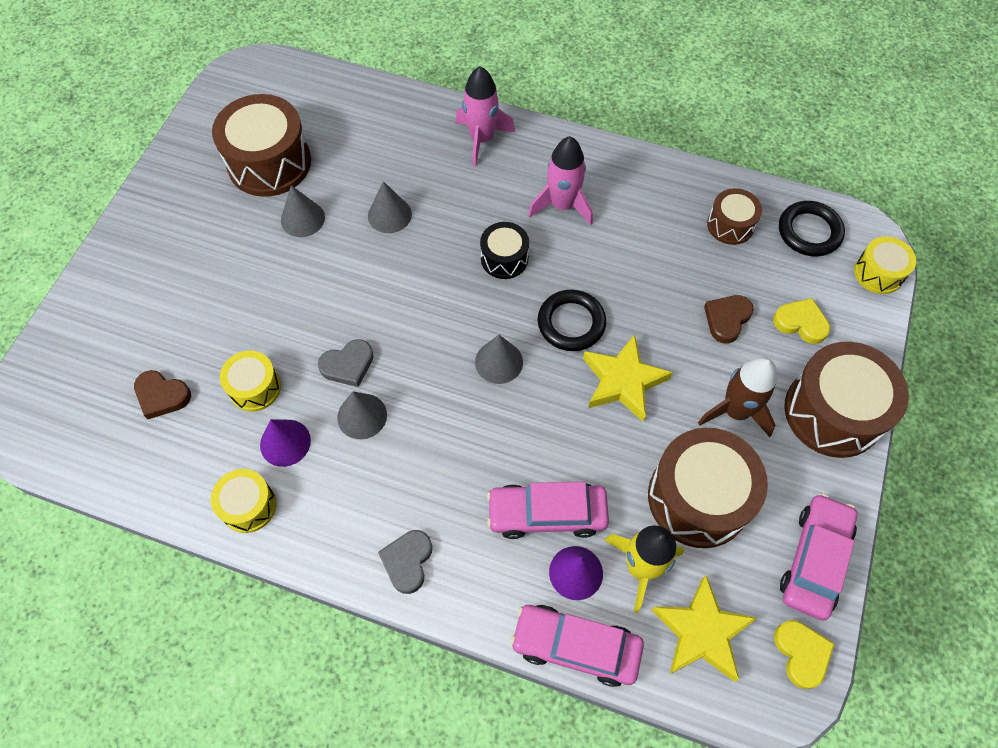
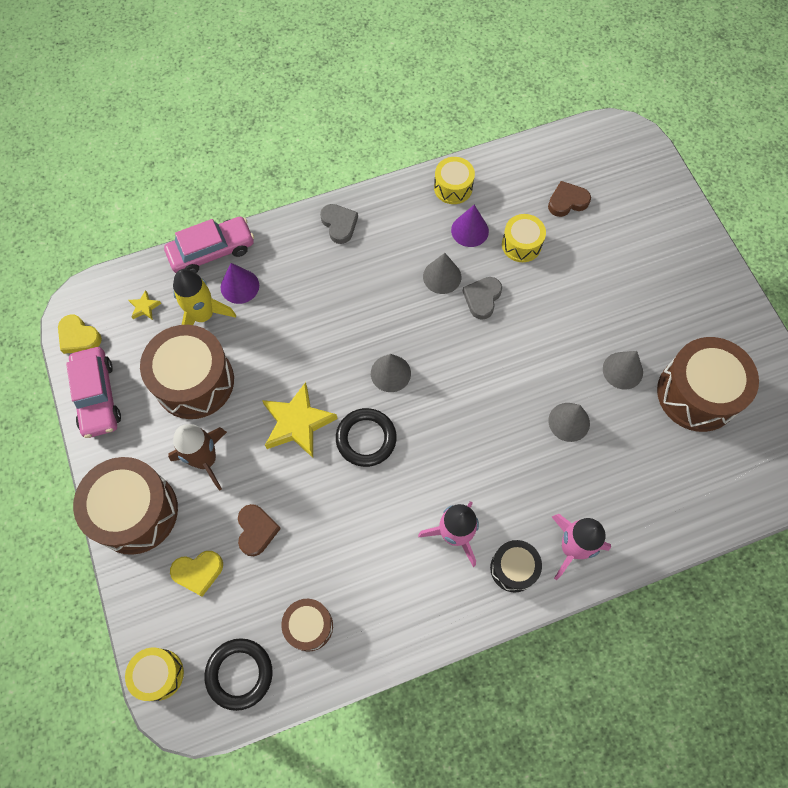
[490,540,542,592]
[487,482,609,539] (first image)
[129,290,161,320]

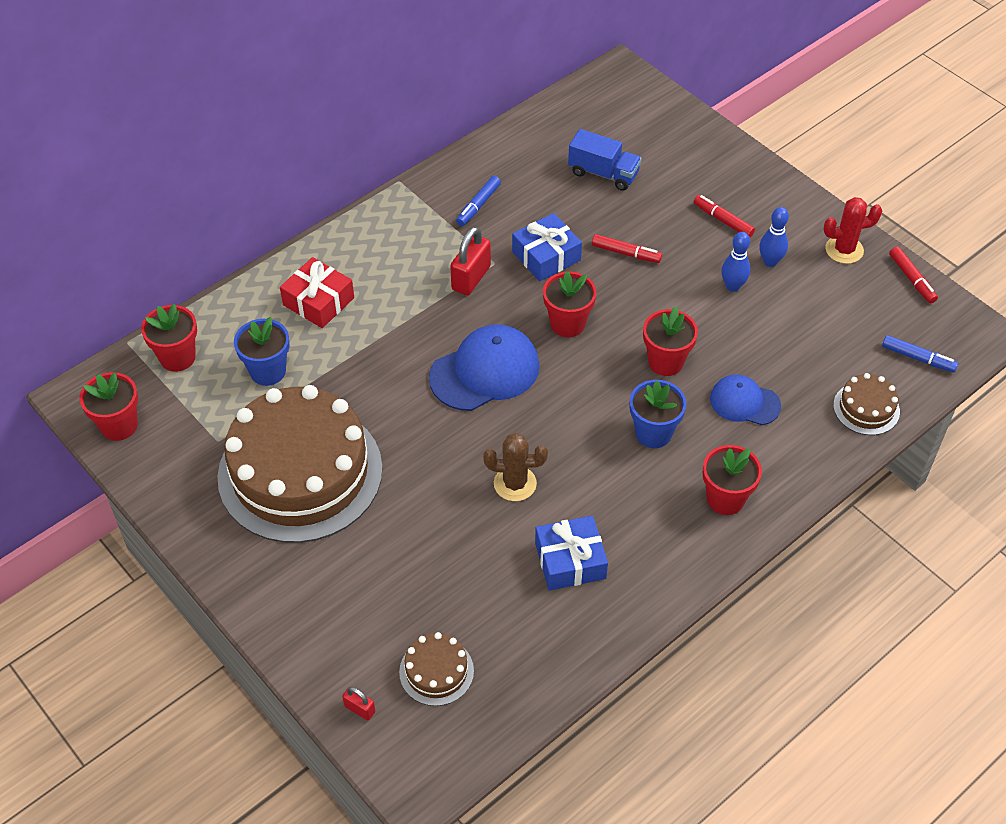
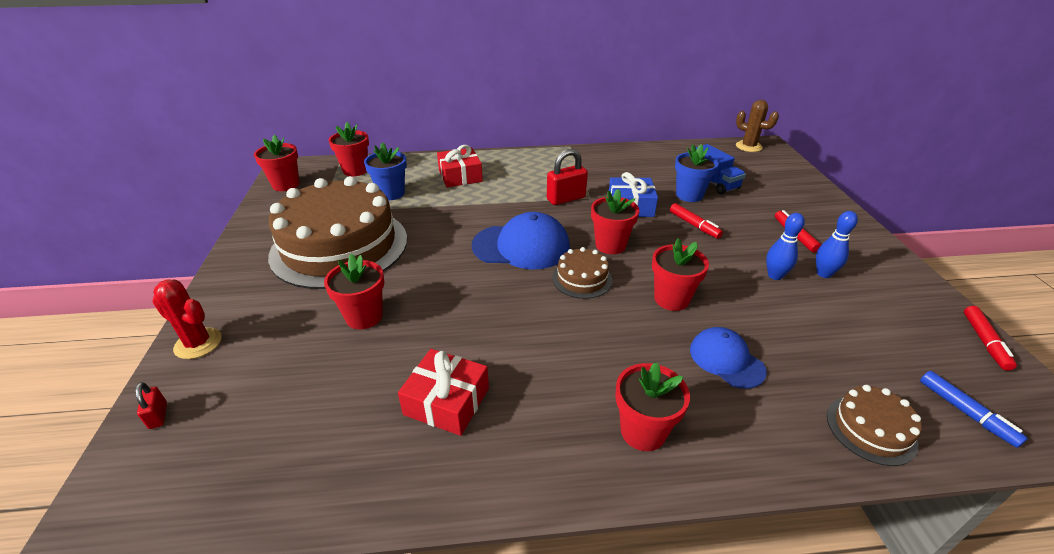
[552,247,612,299]
[456,176,501,226] (first image)
[736,100,779,152]
[398,349,489,436]
[675,144,719,202]
[152,279,222,359]
[324,254,384,329]

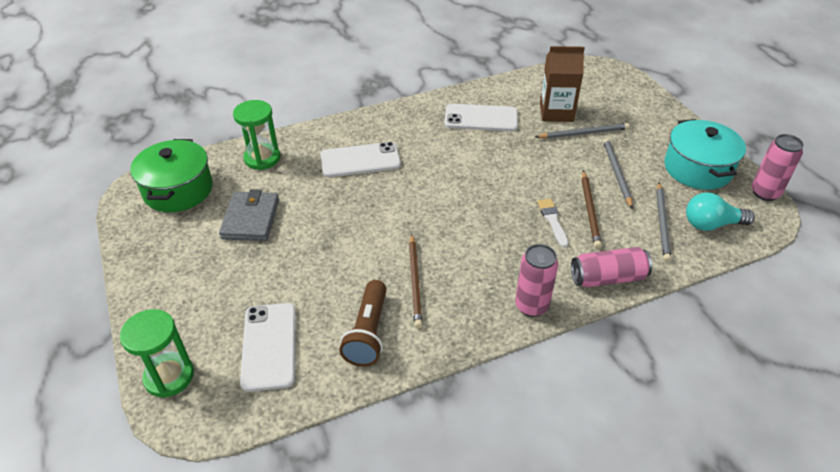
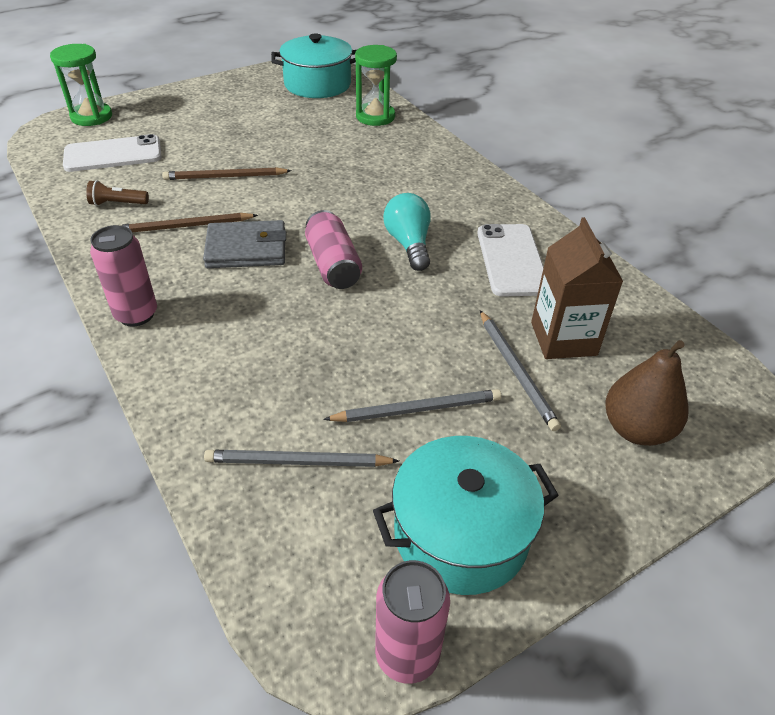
[271,33,356,98]
[203,220,286,268]
[320,142,401,177] (first image)
[86,180,149,206]
[538,199,569,247] (first image)
[305,210,362,289]
[162,167,292,180]
[383,193,431,271]
[605,340,689,446]

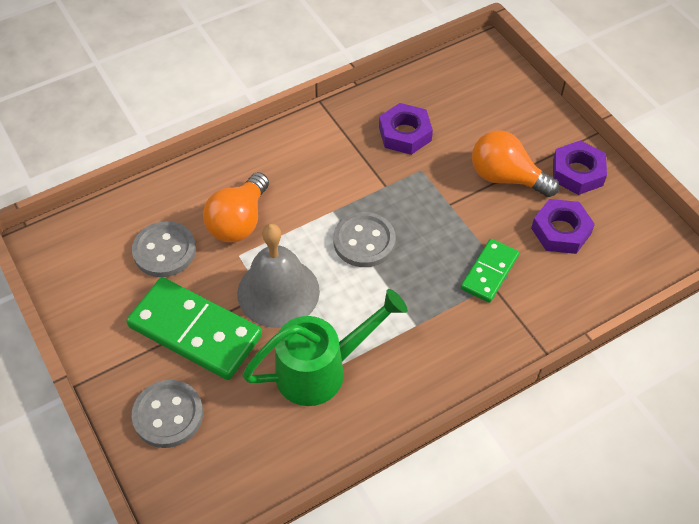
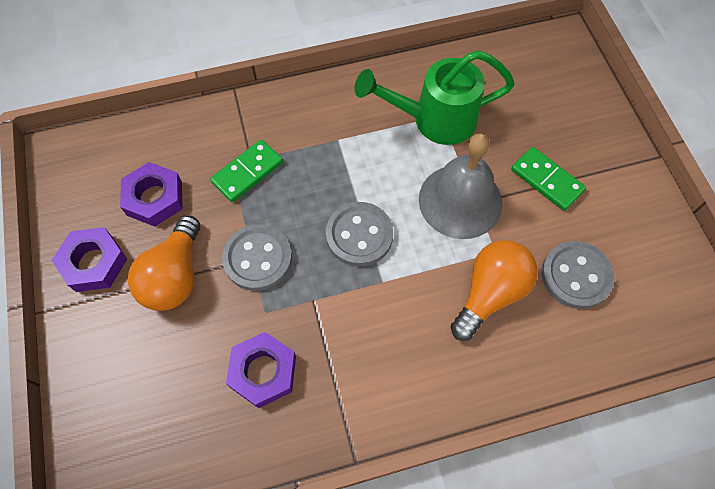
[511,147,586,211]
[222,224,292,291]
[128,215,200,311]

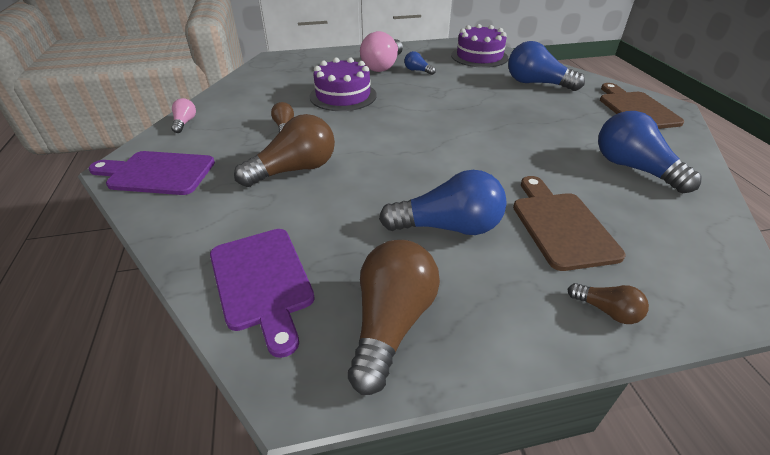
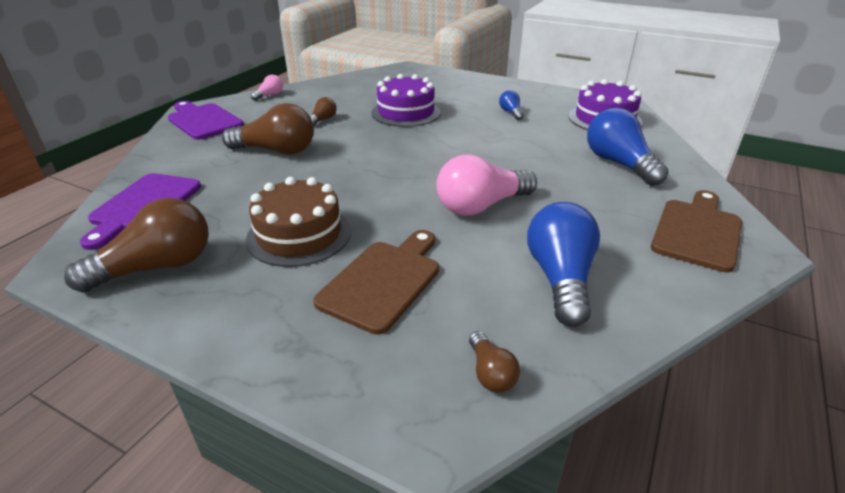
[437,154,537,216]
[246,177,351,267]
[469,331,520,392]

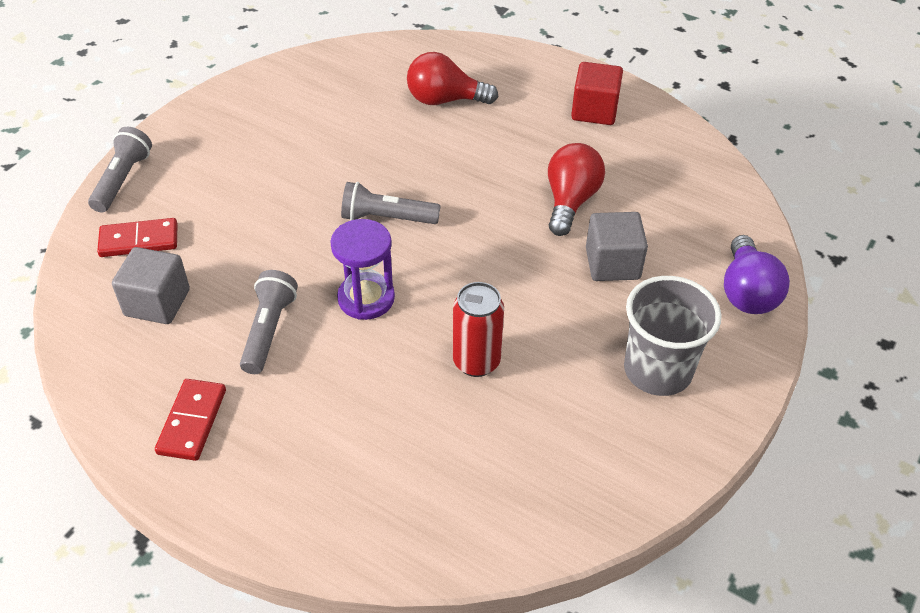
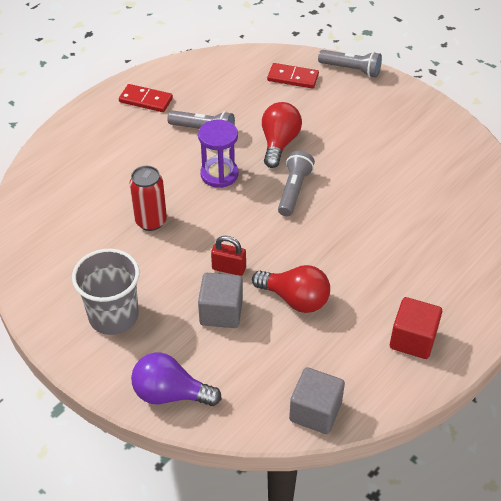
[267,63,319,89]
[289,367,345,434]
[262,102,302,168]
[211,236,246,276]

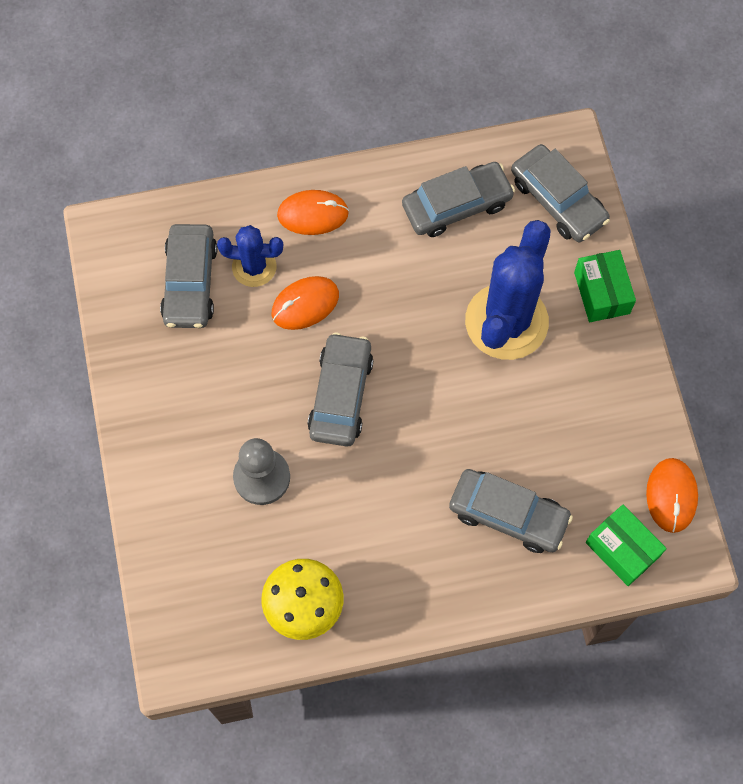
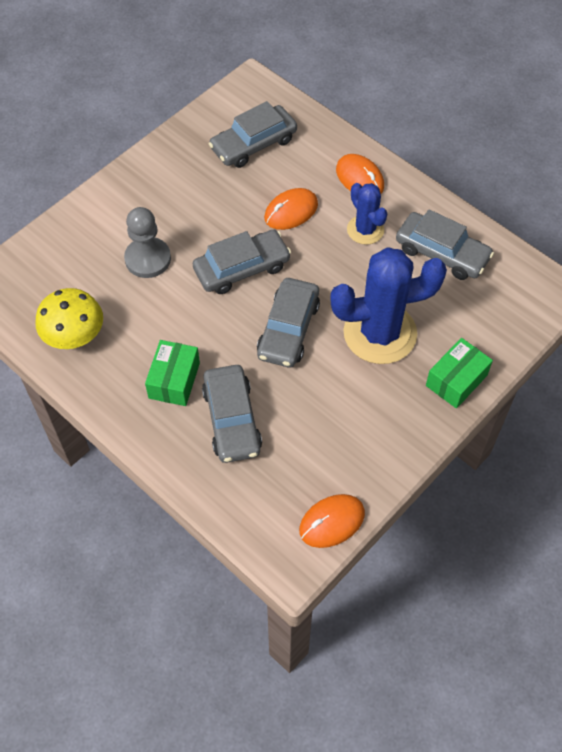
[347,183,387,245]
[264,188,318,230]
[257,278,320,367]
[145,340,200,406]

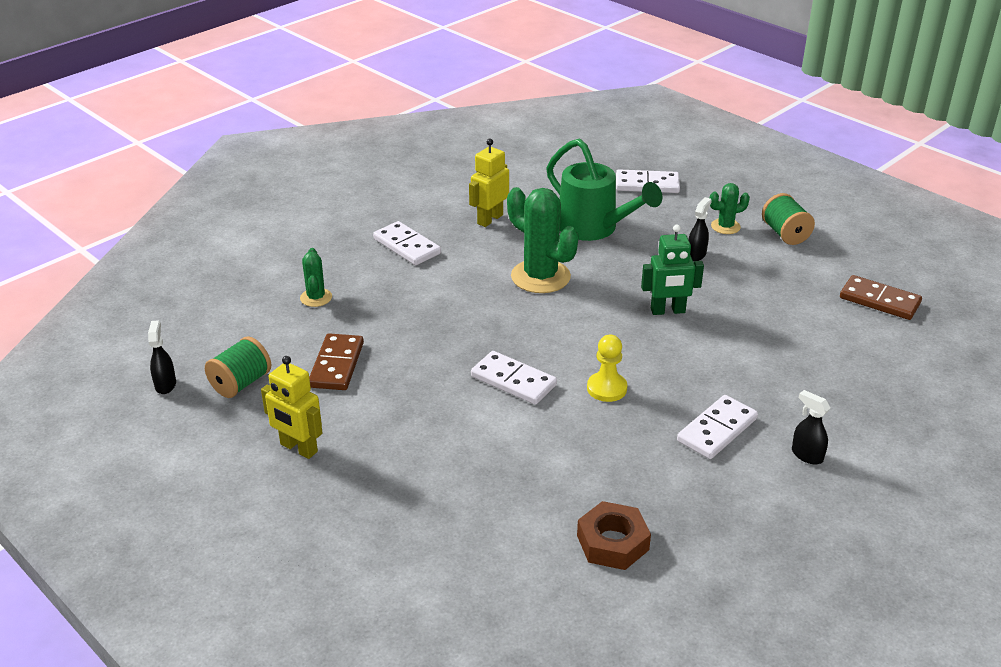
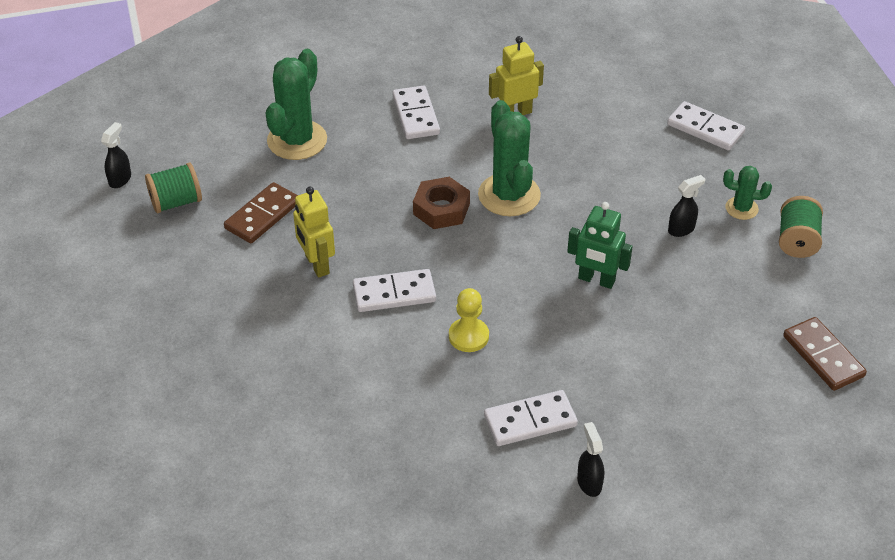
[293,187,335,278]
[265,49,327,160]
[353,269,436,312]
[546,138,663,241] (first image)
[413,177,470,229]

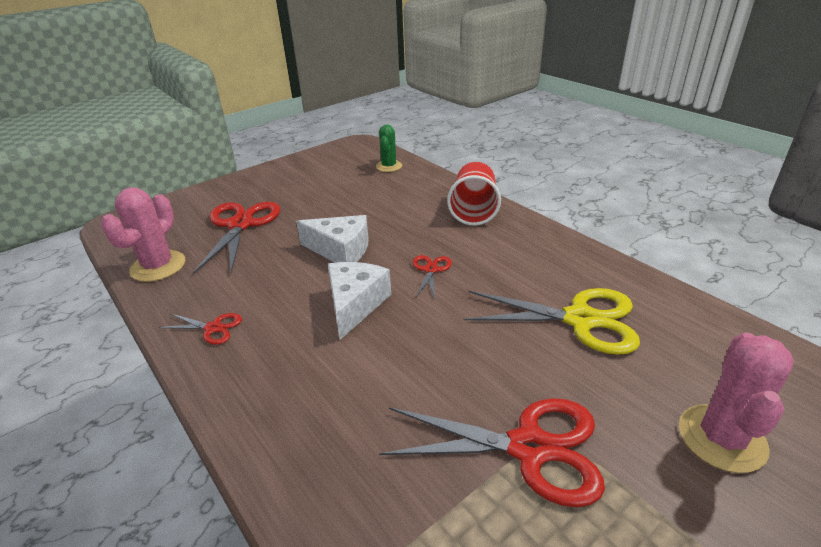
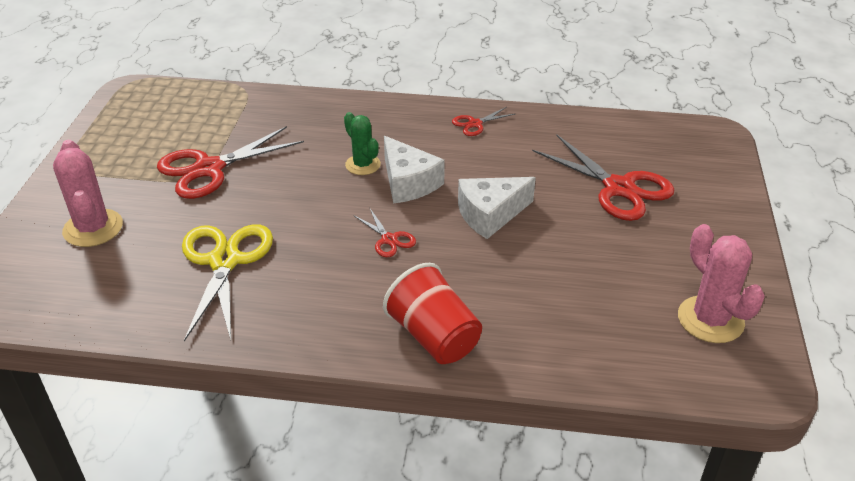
[678,224,765,343]
[344,112,381,175]
[182,224,273,342]

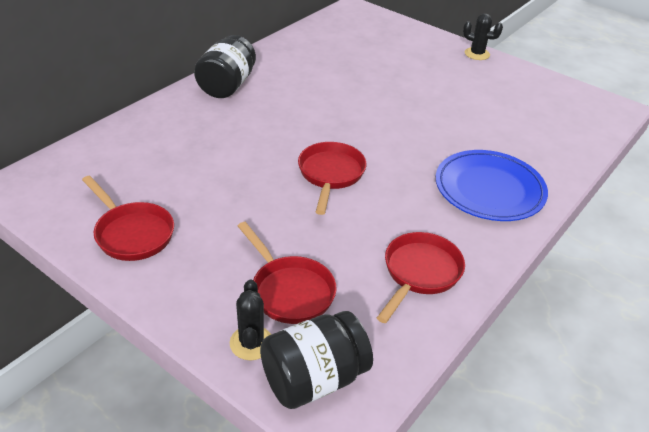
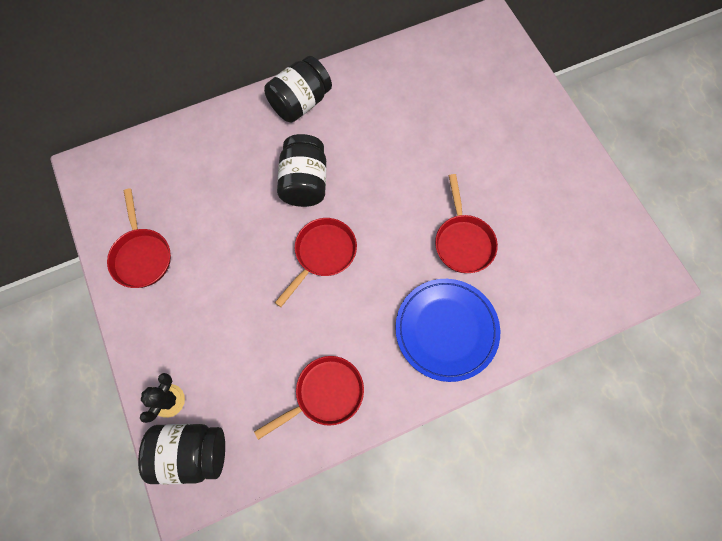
[435,174,498,273]
[463,13,503,60] (first image)
[277,134,326,207]

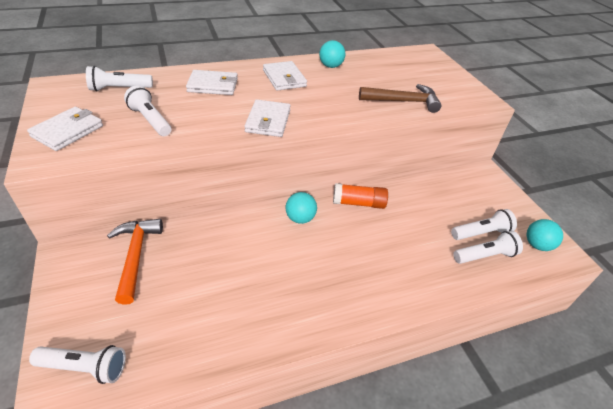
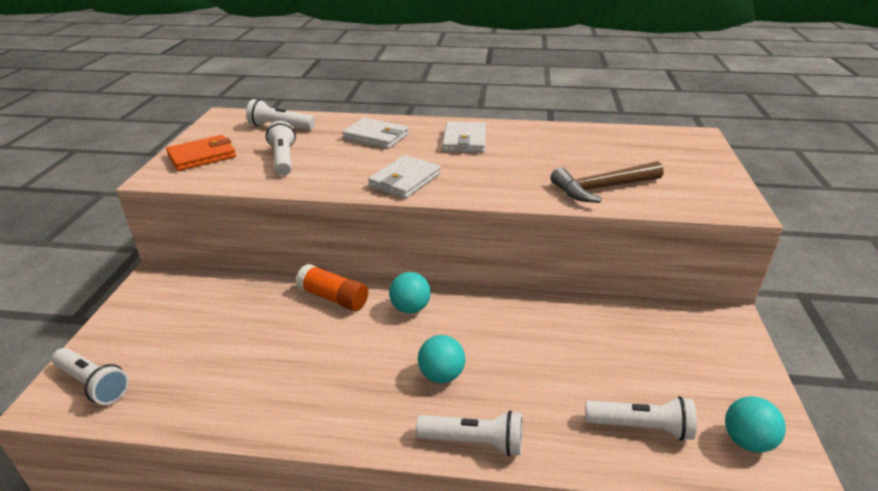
[166,135,236,171]
[107,219,163,305] (first image)
[418,335,465,383]
[296,264,368,311]
[551,161,664,203]
[416,410,522,456]

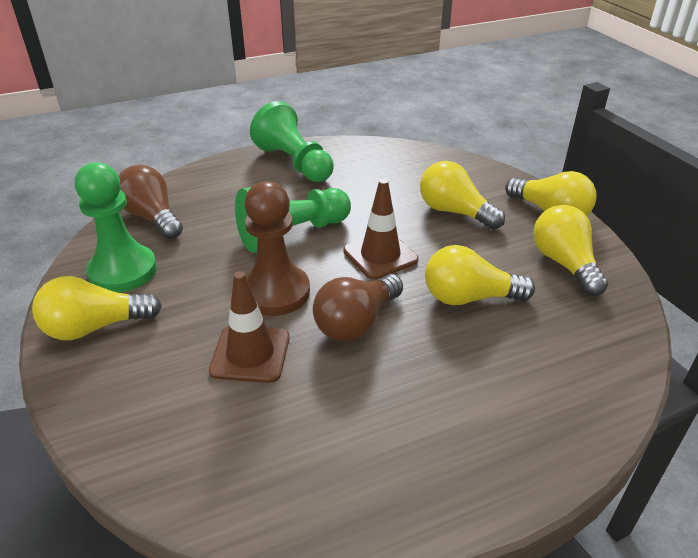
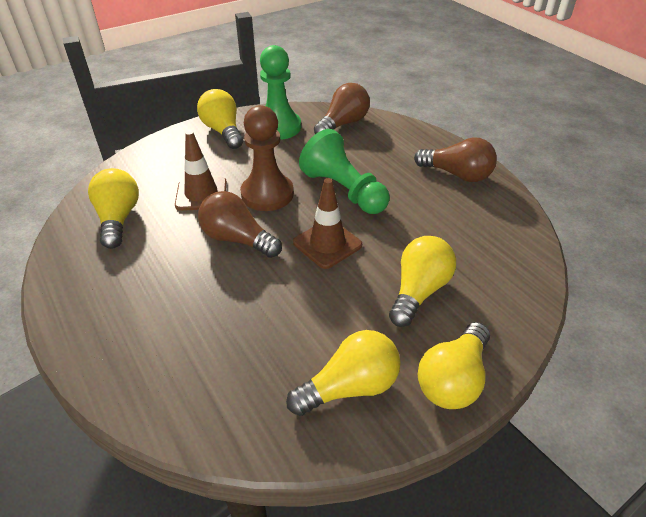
[414,137,497,182]
[88,168,139,249]

